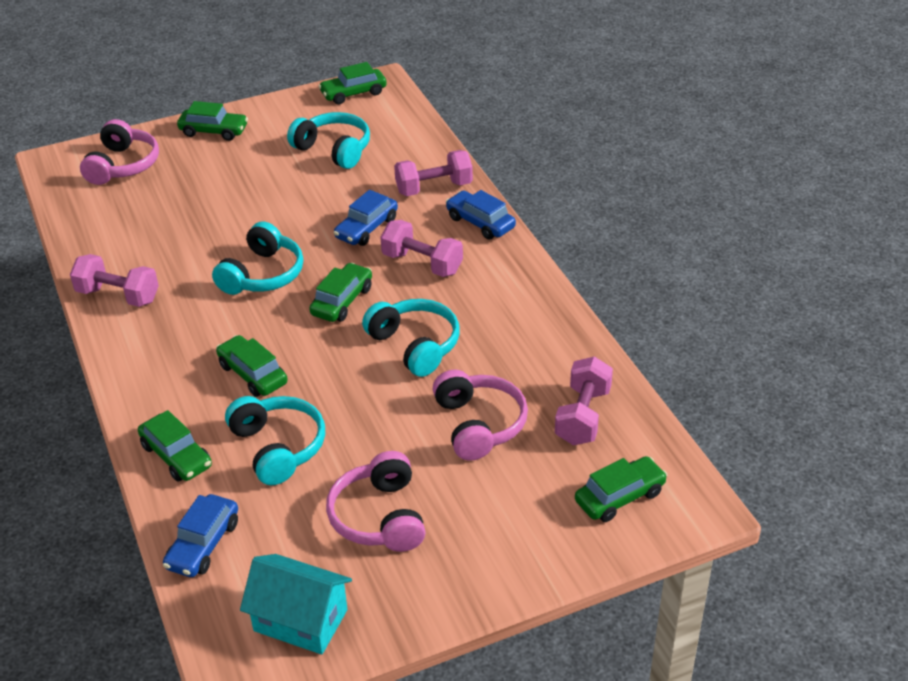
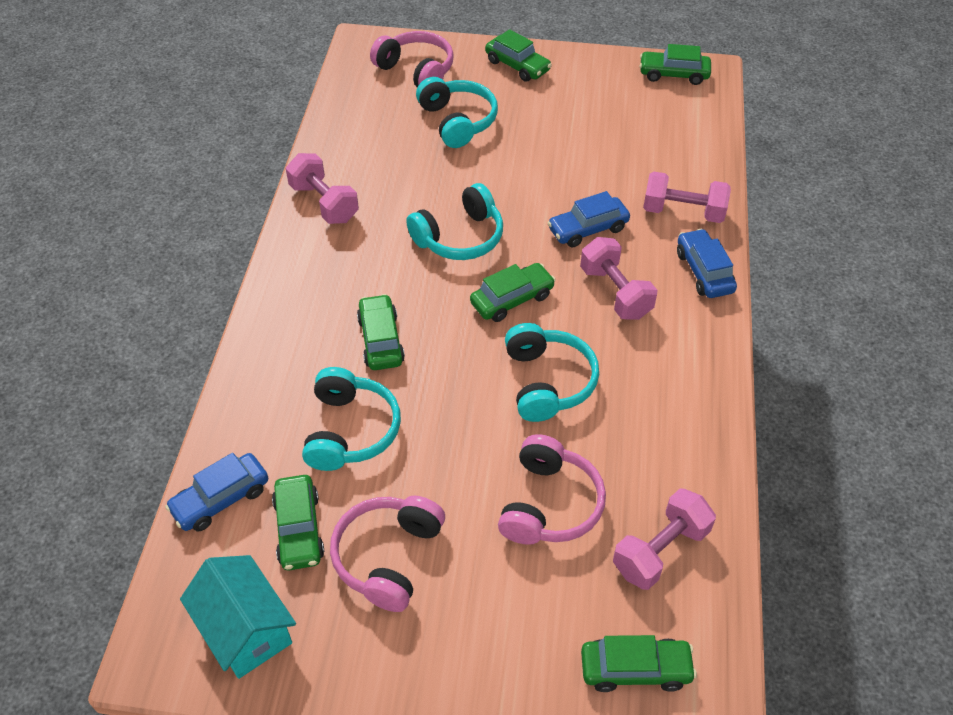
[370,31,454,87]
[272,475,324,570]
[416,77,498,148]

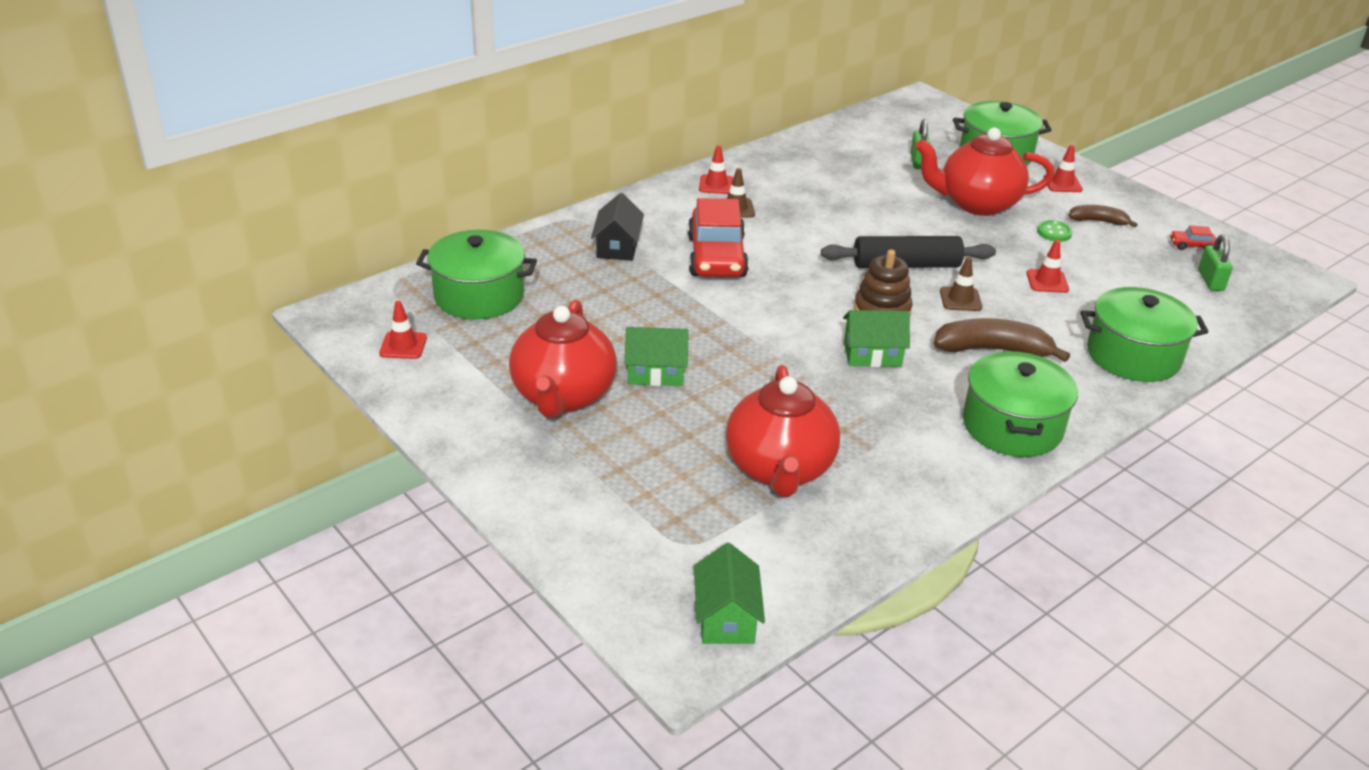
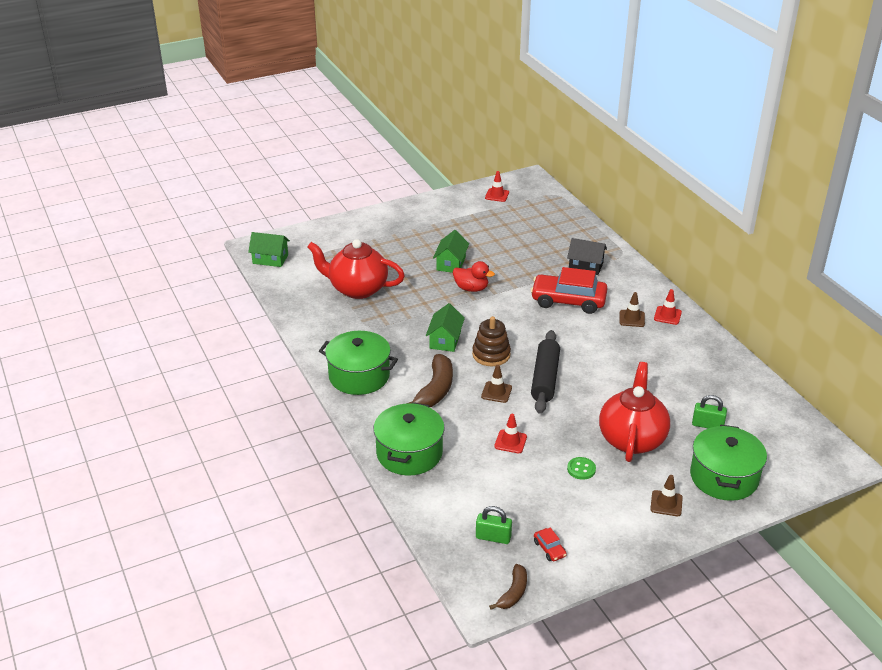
[416,230,537,320] (first image)
[509,300,617,418] (first image)
[650,475,683,516]
[489,564,527,609]
[534,528,567,561]
[453,261,495,292]

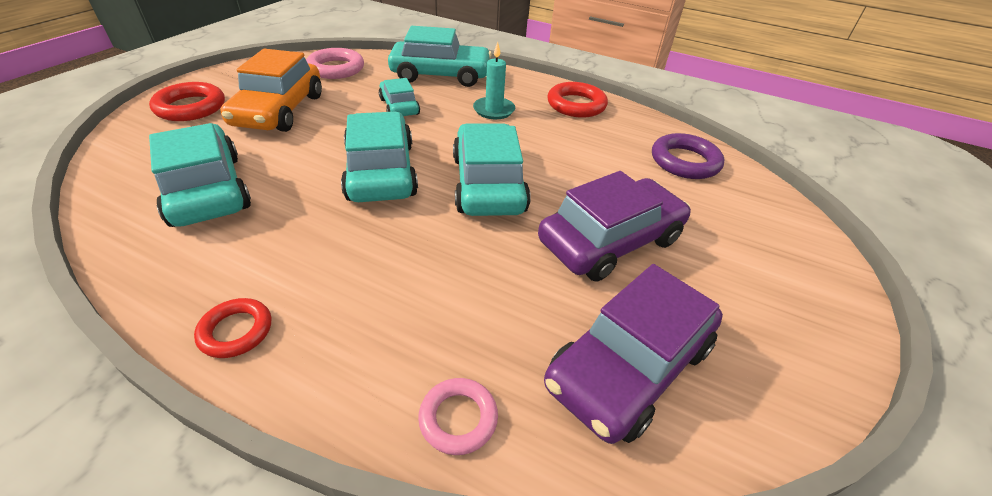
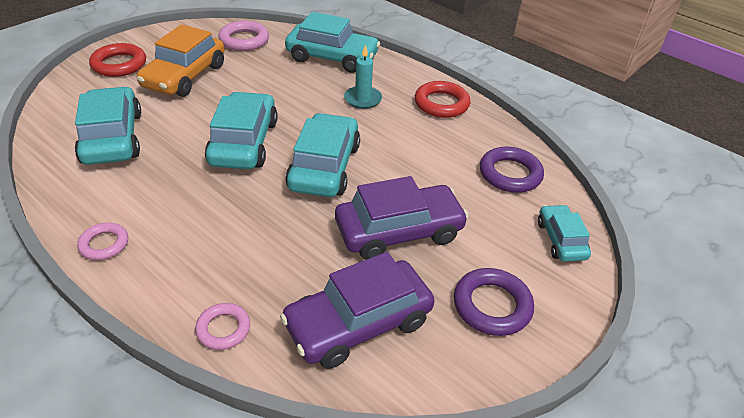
[77,223,128,260]
[538,204,591,262]
[454,268,534,336]

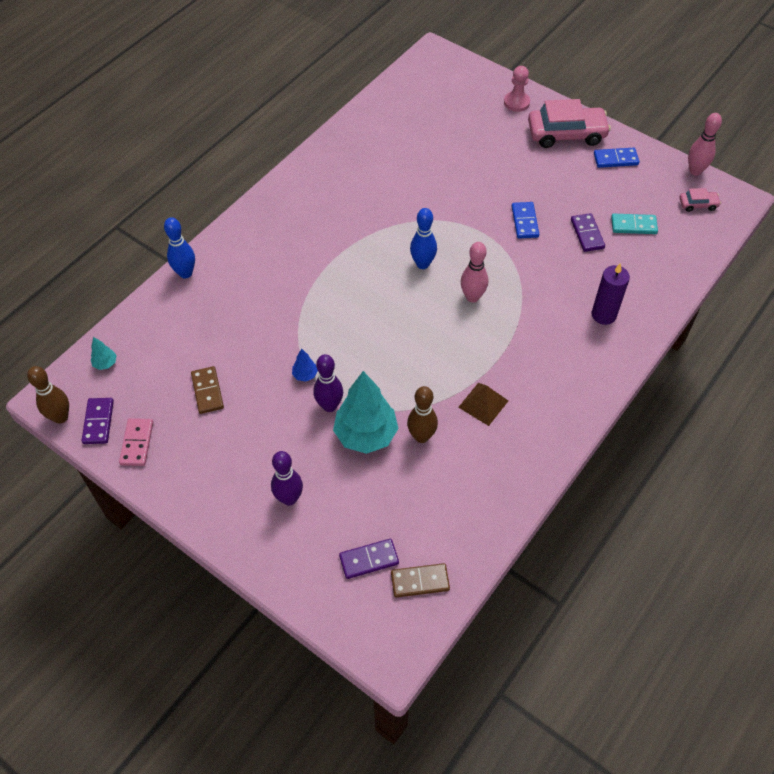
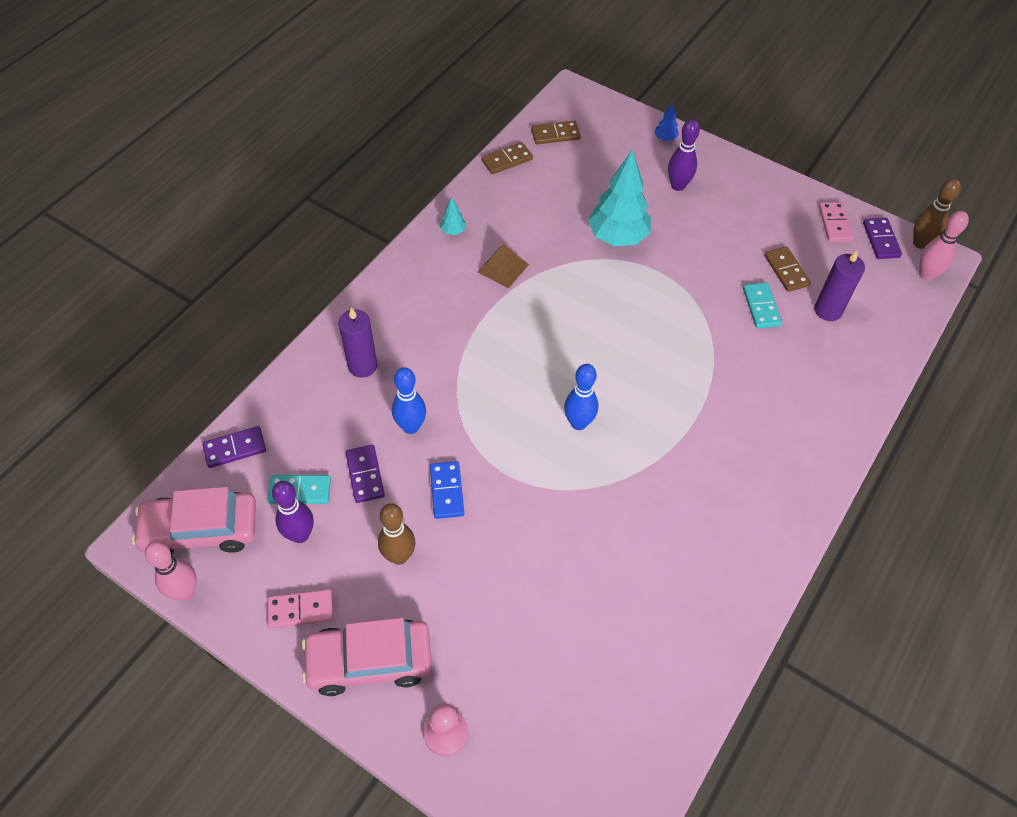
[440,197,466,235]
[392,367,426,434]
[654,103,679,141]
[272,481,314,543]
[202,426,266,468]
[378,503,415,565]
[919,211,969,281]
[267,589,334,629]
[132,486,256,556]
[481,142,533,174]
[743,283,782,328]
[814,251,865,321]

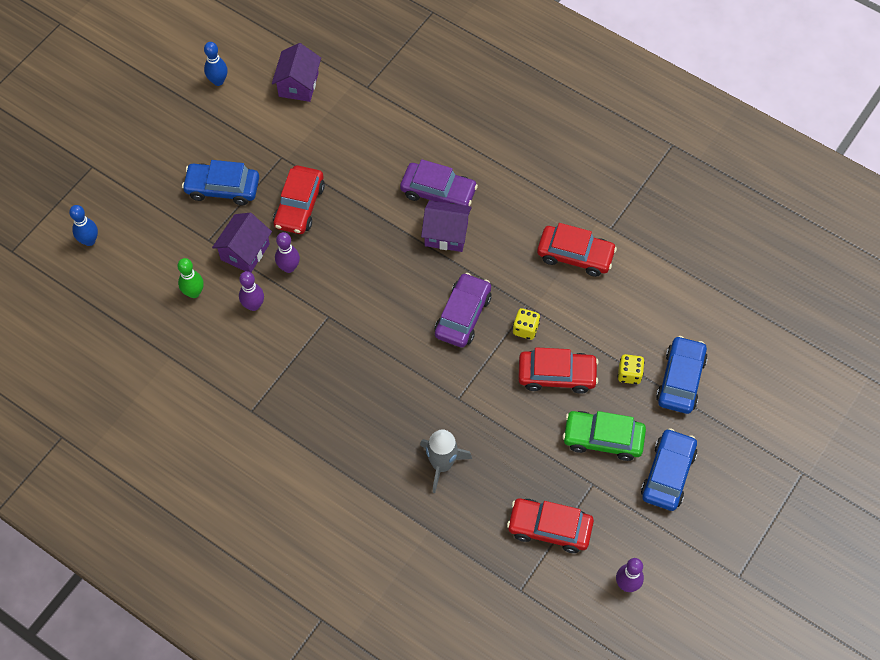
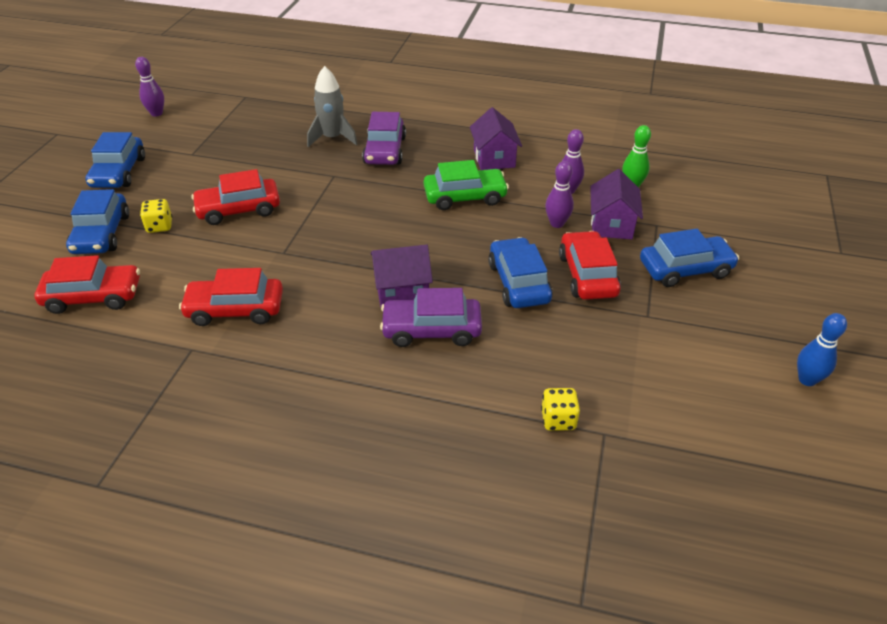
[69,205,98,246] (first image)
[470,107,522,170]
[362,112,406,165]
[35,255,140,314]
[541,388,580,431]
[424,160,509,210]
[488,237,553,308]

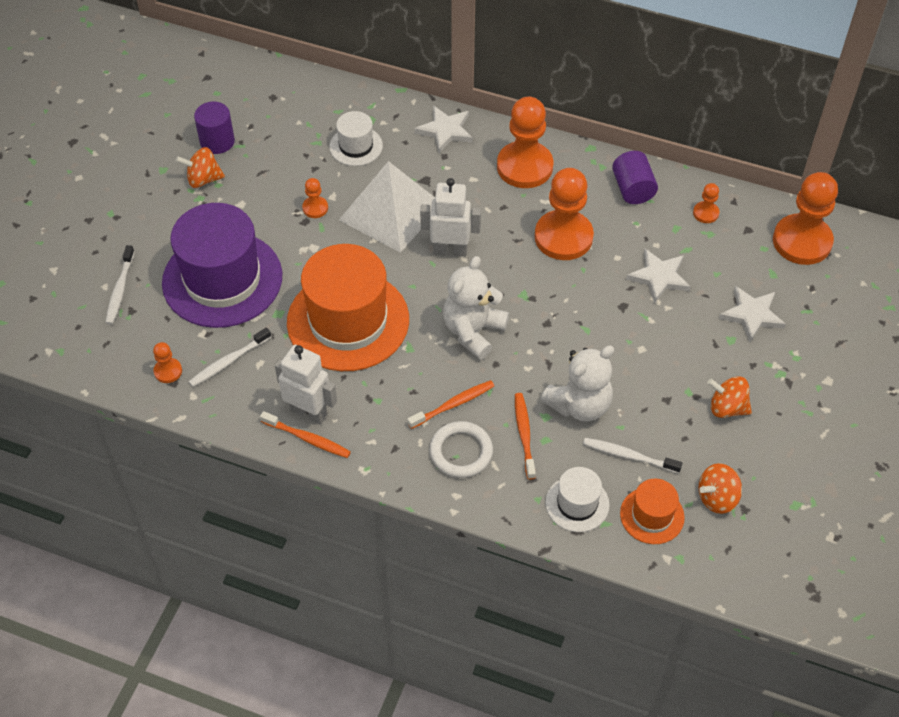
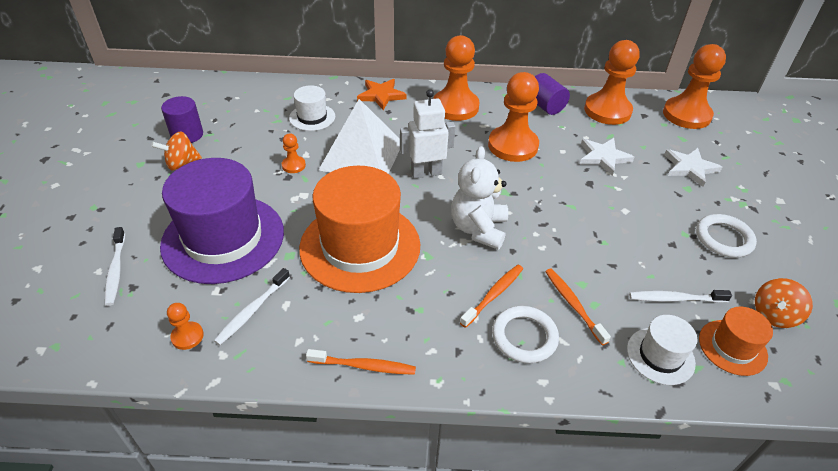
[275,345,337,425] (first image)
[357,79,407,110]
[541,345,614,422] (first image)
[584,40,640,125]
[696,214,757,258]

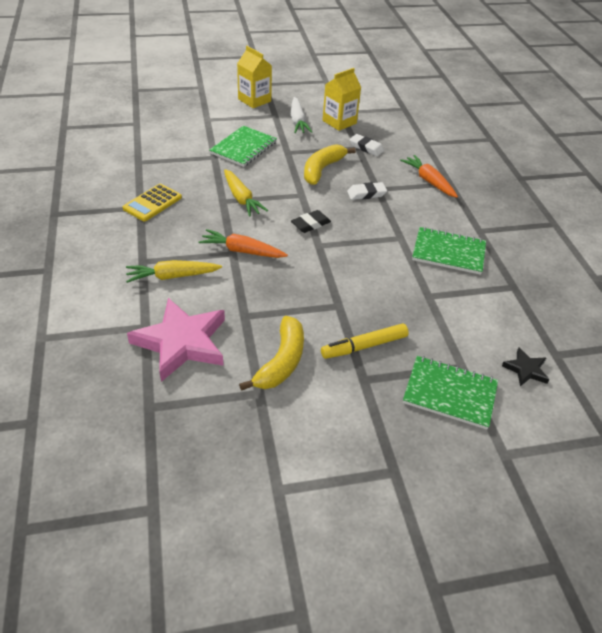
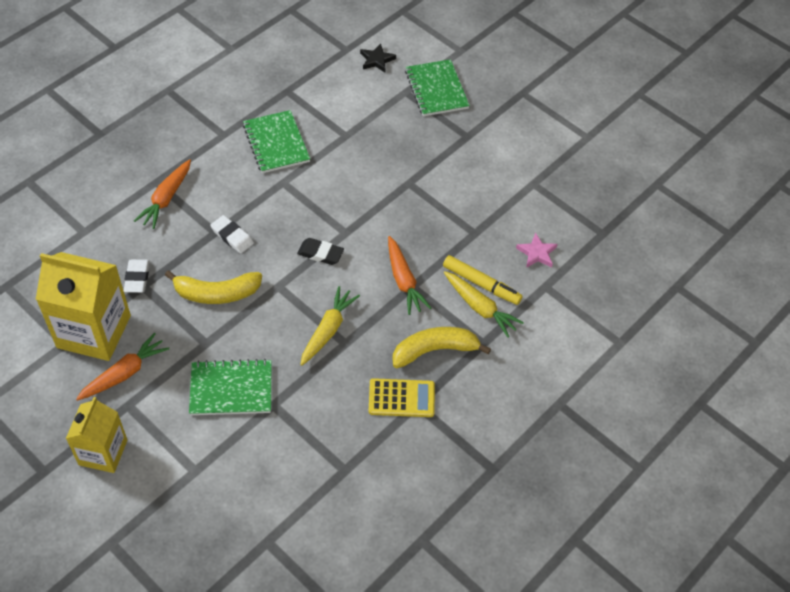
[516,232,558,268]
[393,327,491,368]
[76,333,169,401]
[443,255,522,305]
[36,252,131,361]

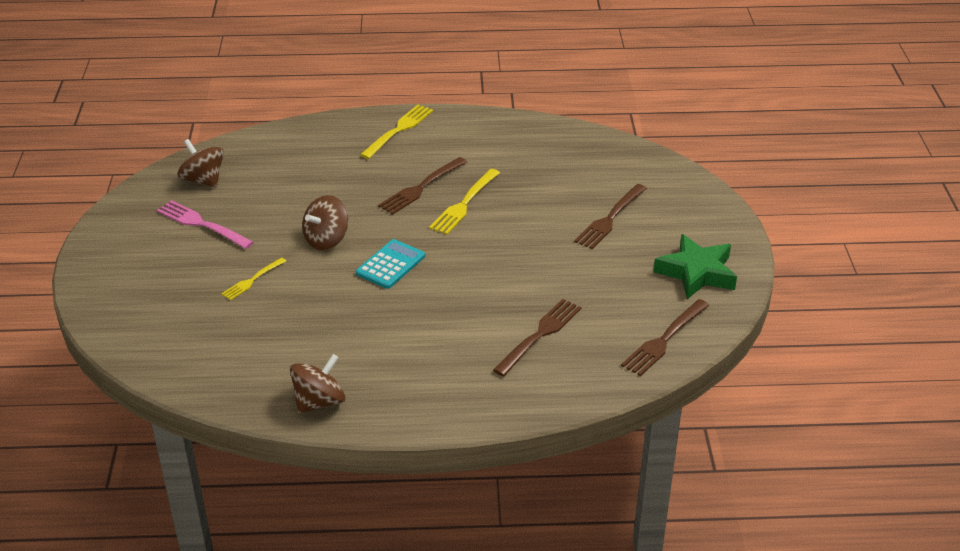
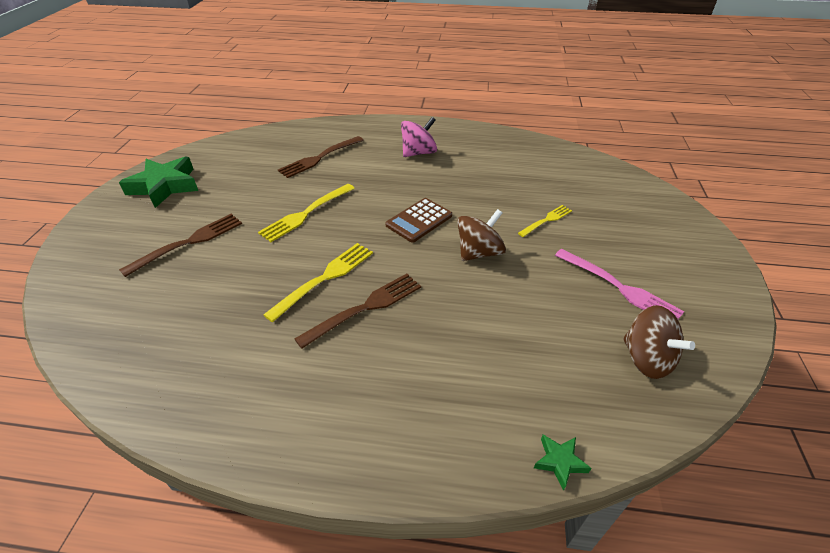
[290,354,345,413] (first image)
[385,198,452,243]
[258,184,355,242]
[621,299,710,376] (first image)
[401,117,437,157]
[534,434,591,491]

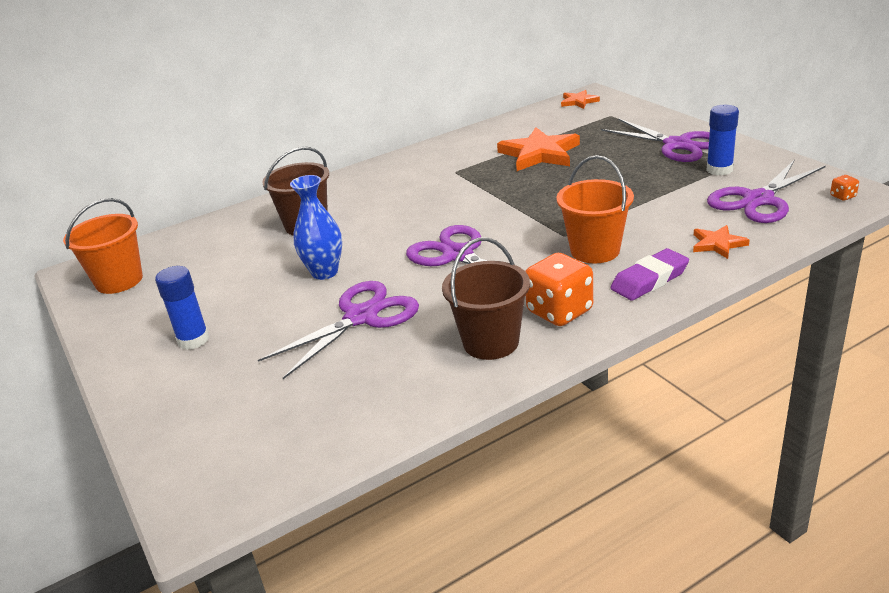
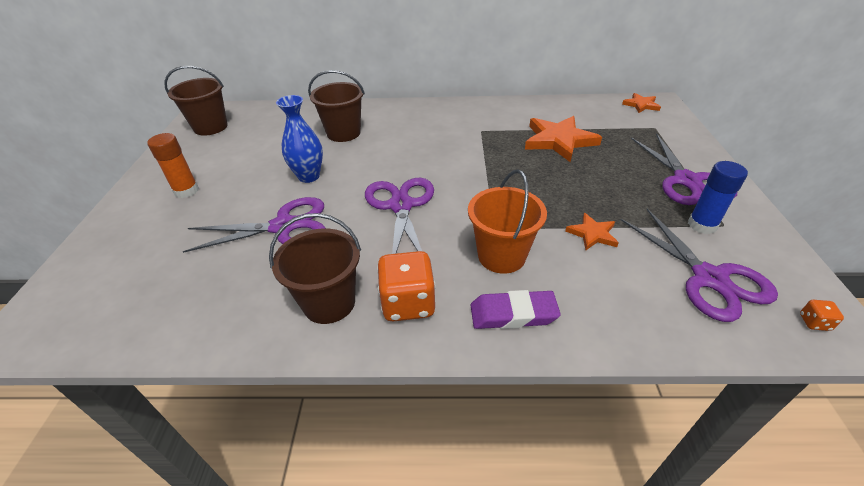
[164,66,228,136]
[147,133,199,198]
[565,213,619,250]
[620,209,778,322]

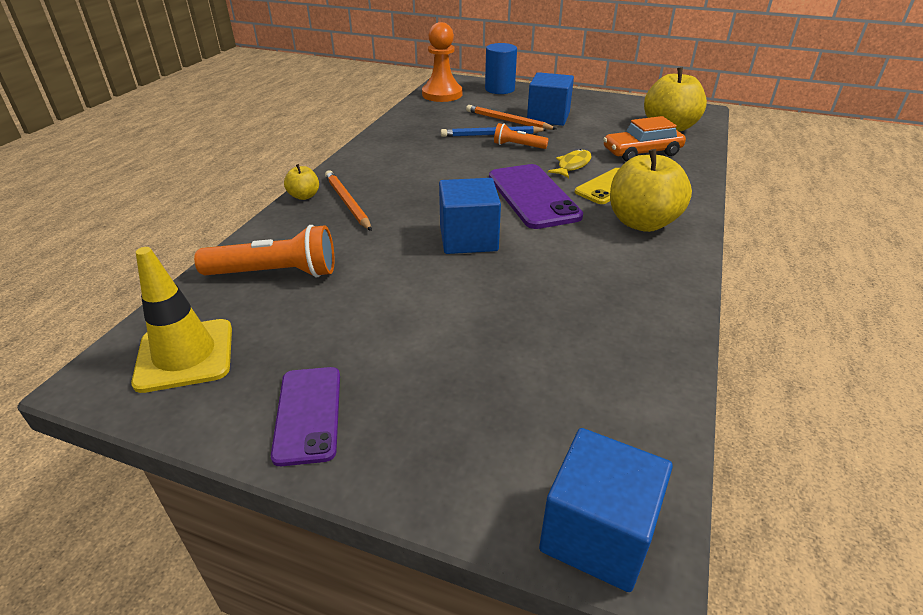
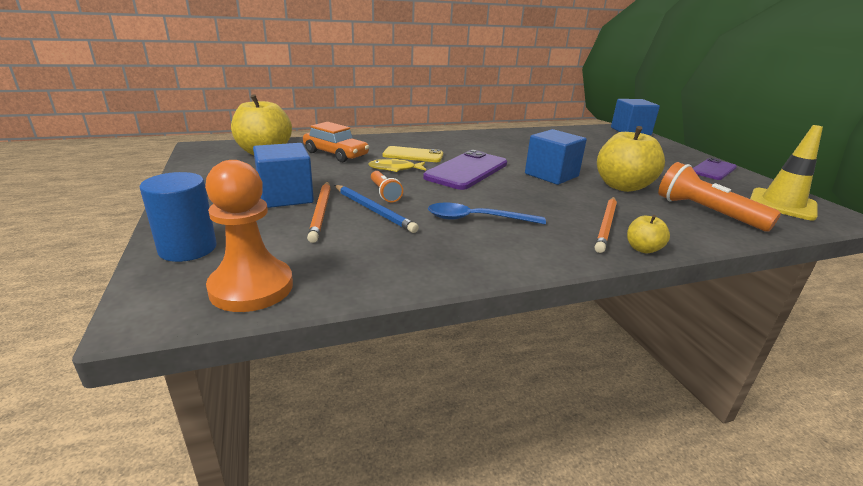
[597,126,665,192]
[428,203,546,224]

